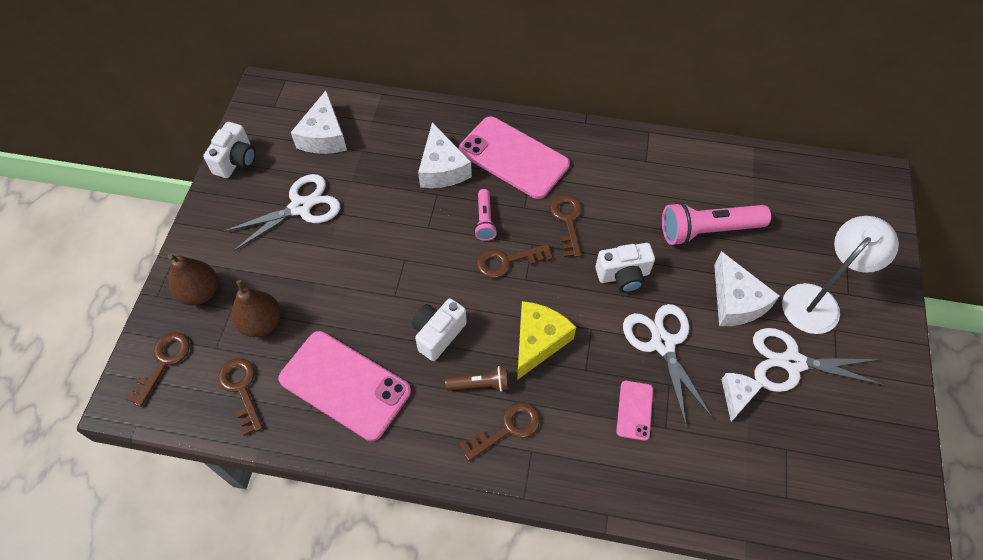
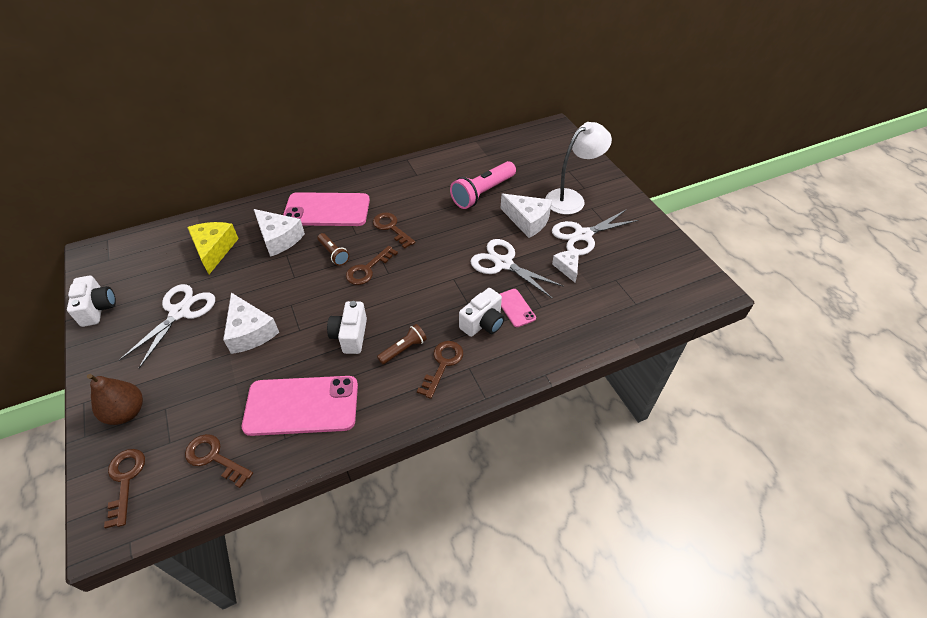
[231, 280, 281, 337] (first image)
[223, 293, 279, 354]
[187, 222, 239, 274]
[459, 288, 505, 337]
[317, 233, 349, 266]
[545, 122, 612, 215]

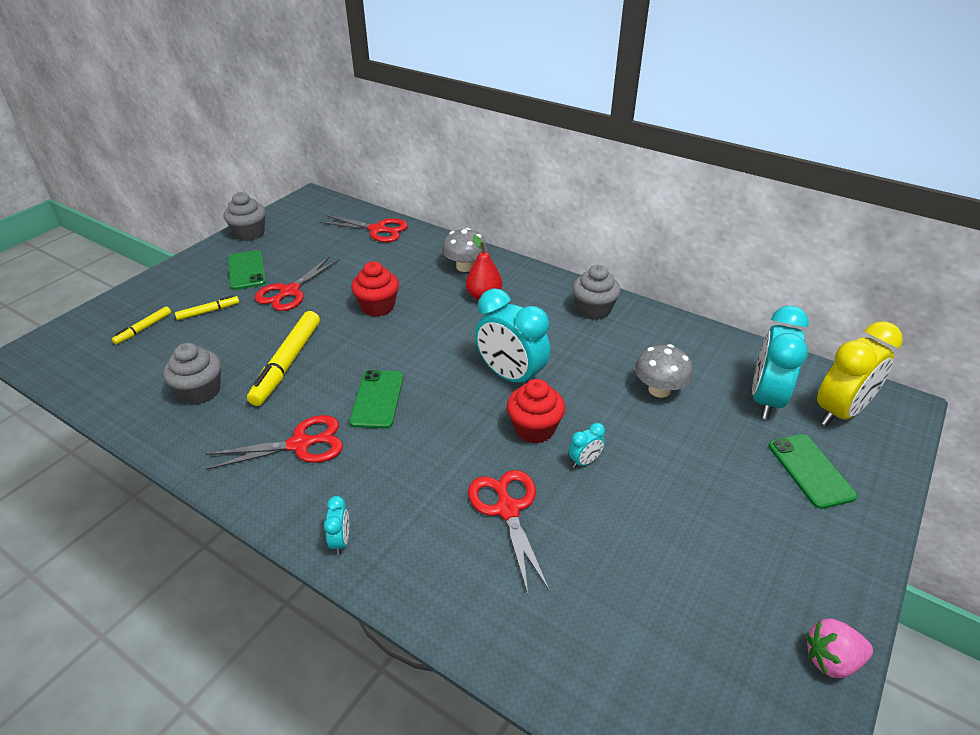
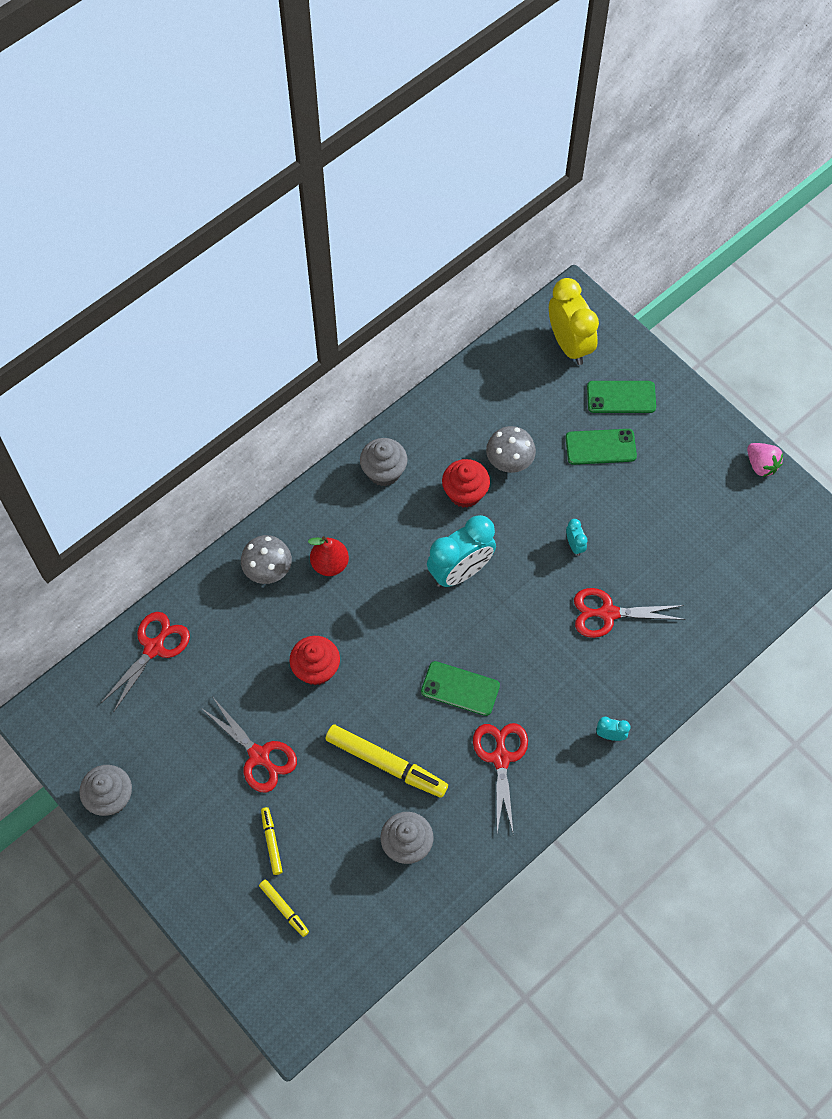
[752, 306, 809, 419] (first image)
[566, 429, 637, 465]
[442, 459, 490, 508]
[747, 443, 783, 477]

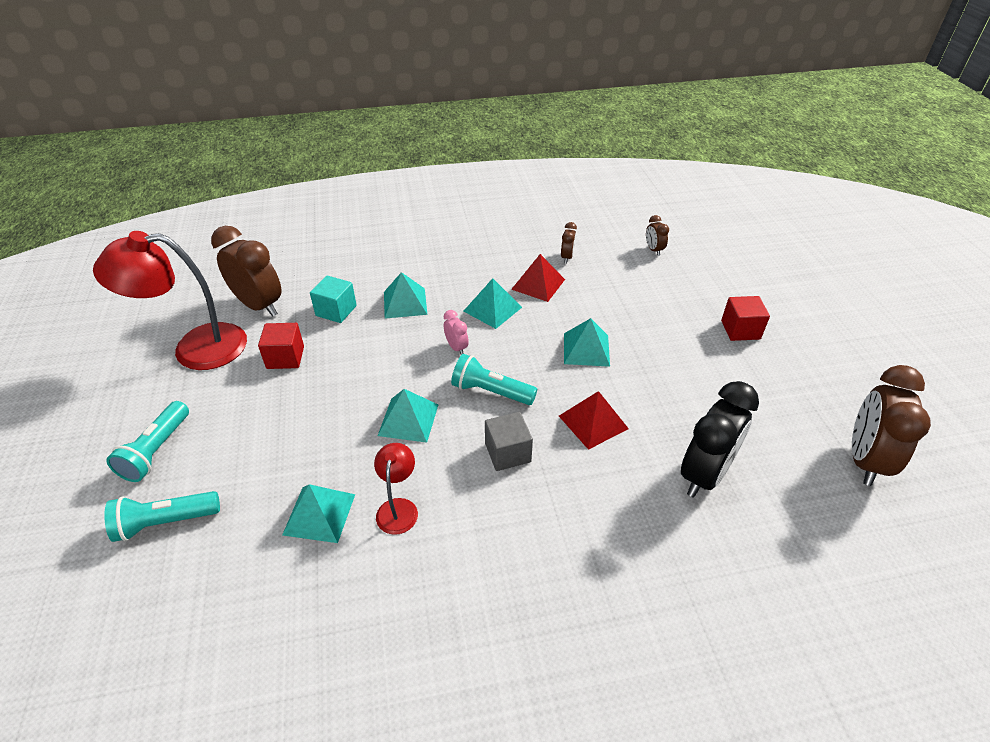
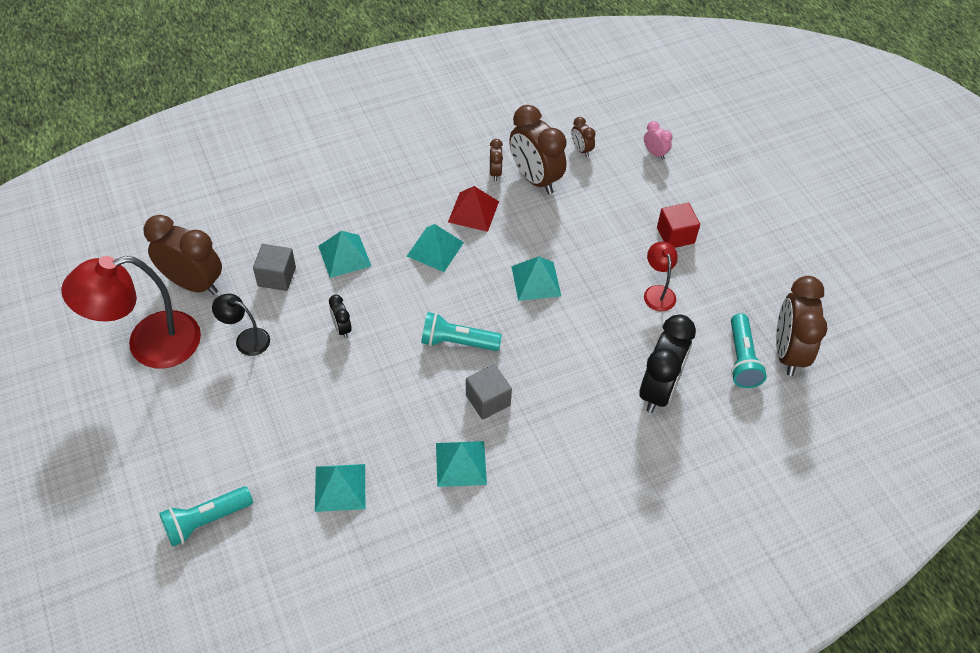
[559, 391, 629, 450] (first image)
[329, 295, 352, 339]
[509, 105, 566, 194]
[731, 313, 767, 388]
[644, 242, 678, 311]
[436, 441, 487, 487]
[644, 121, 673, 160]
[212, 293, 270, 356]
[253, 244, 296, 291]

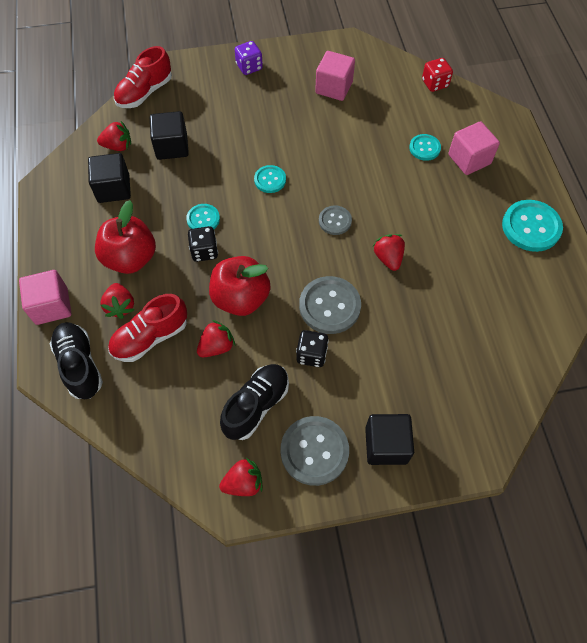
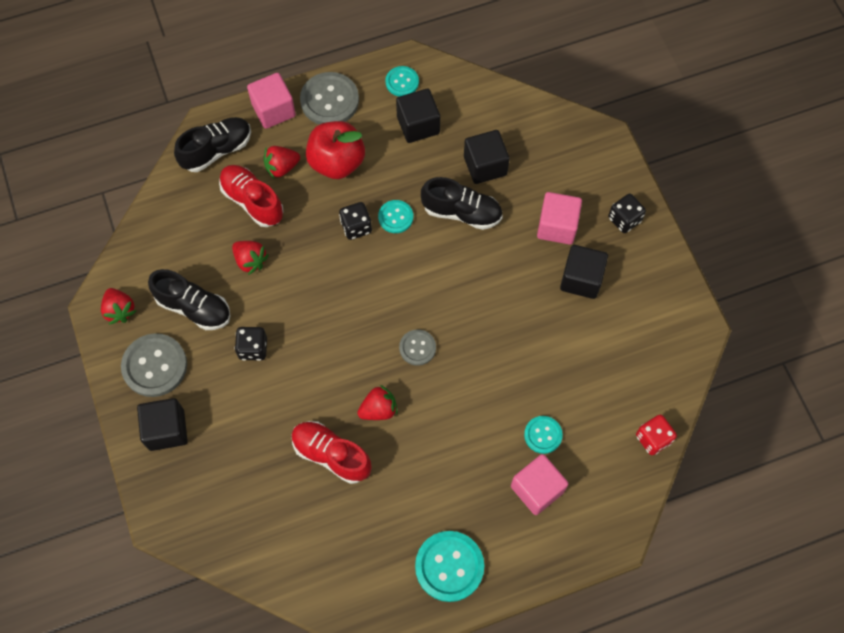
[97, 121, 131, 151] (first image)
[209, 256, 271, 316] (first image)
[421, 177, 503, 230]
[560, 245, 608, 299]
[292, 421, 372, 484]
[385, 66, 419, 97]
[300, 72, 359, 125]
[537, 192, 582, 245]
[608, 194, 646, 233]

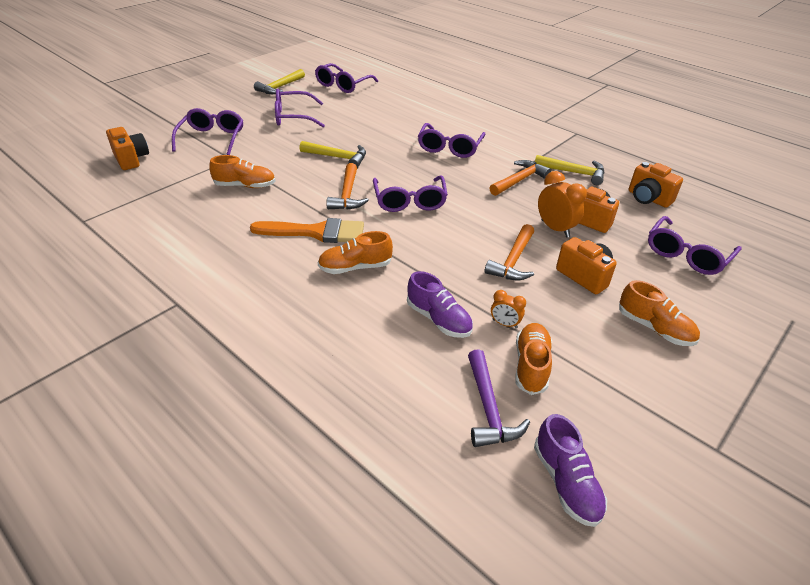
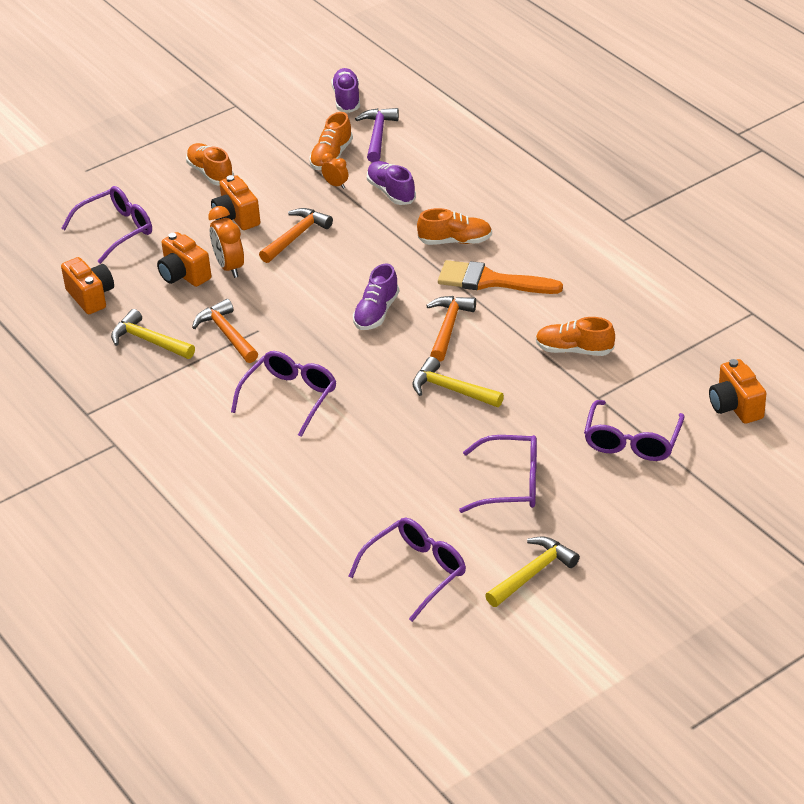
[353, 264, 399, 330]
[192, 299, 258, 363]

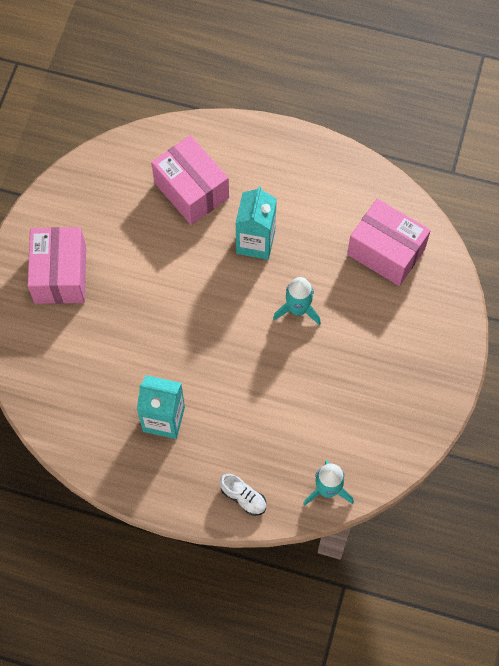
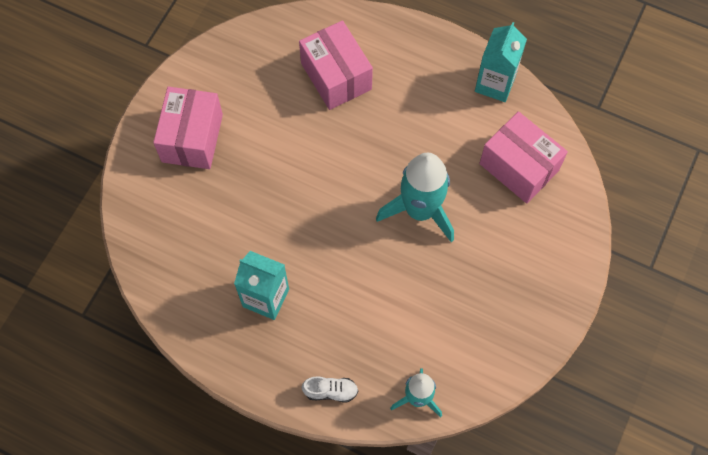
[475, 22, 527, 102]
[302, 376, 358, 403]
[376, 153, 454, 243]

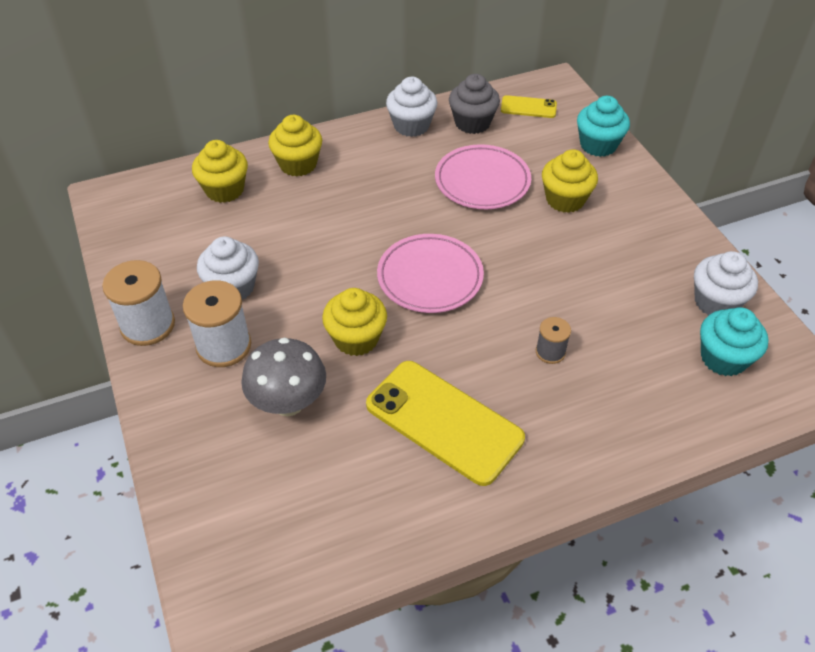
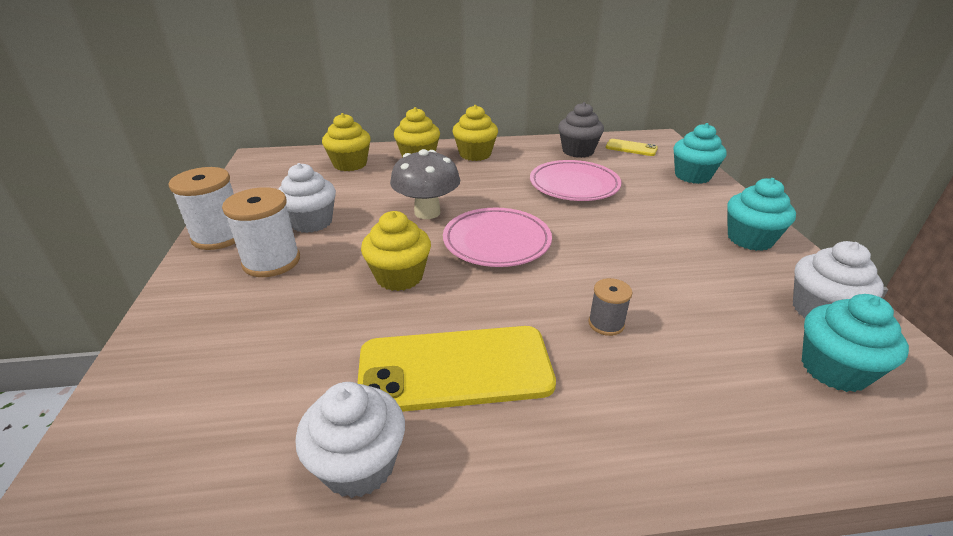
[727, 178, 796, 251]
[390, 149, 460, 219]
[295, 382, 405, 498]
[452, 105, 498, 161]
[357, 326, 556, 412]

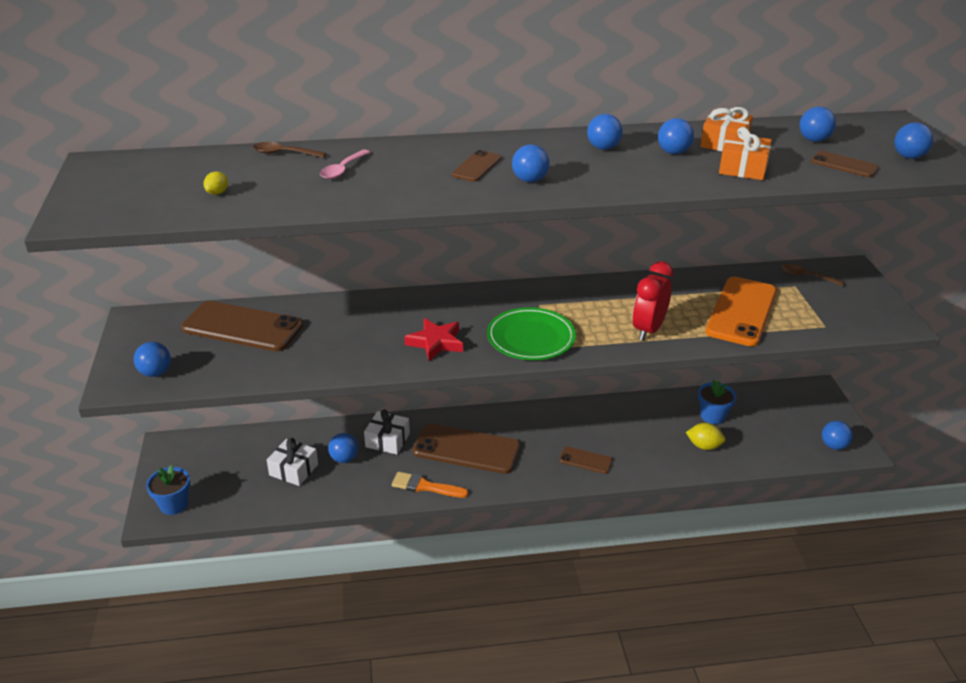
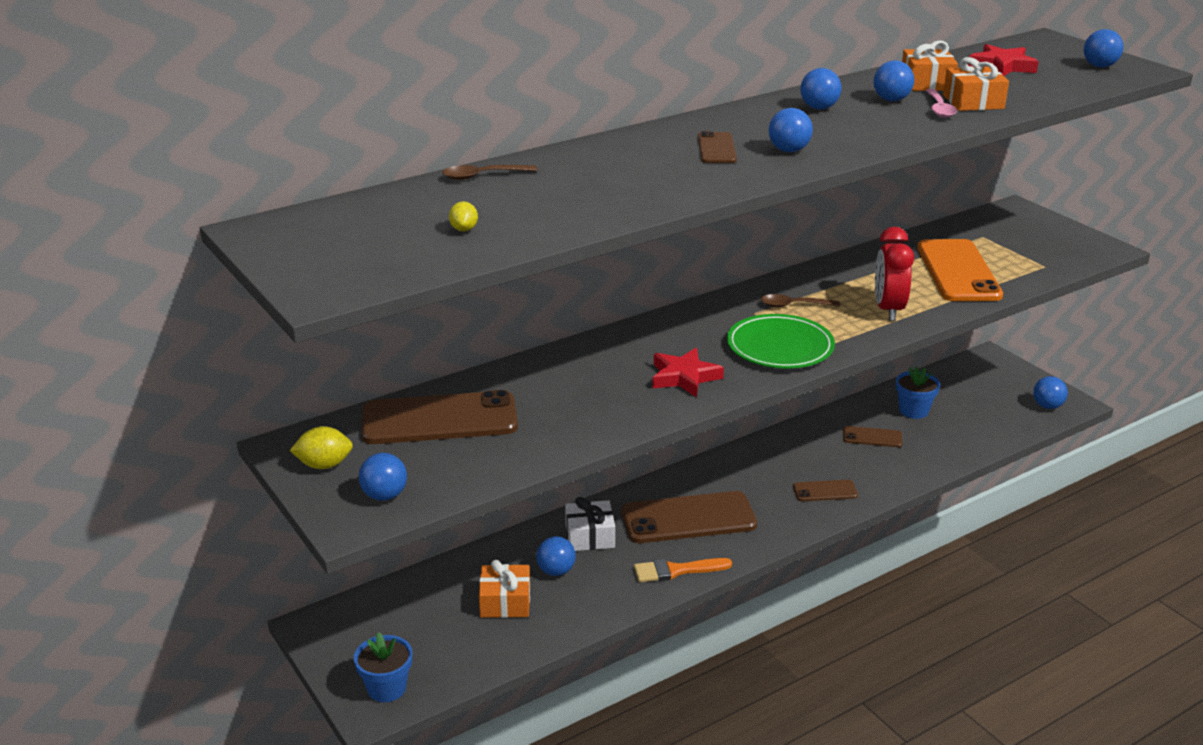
[926, 89, 957, 118]
[290, 426, 353, 469]
[761, 294, 840, 307]
[843, 426, 902, 447]
[968, 44, 1039, 76]
[479, 560, 530, 618]

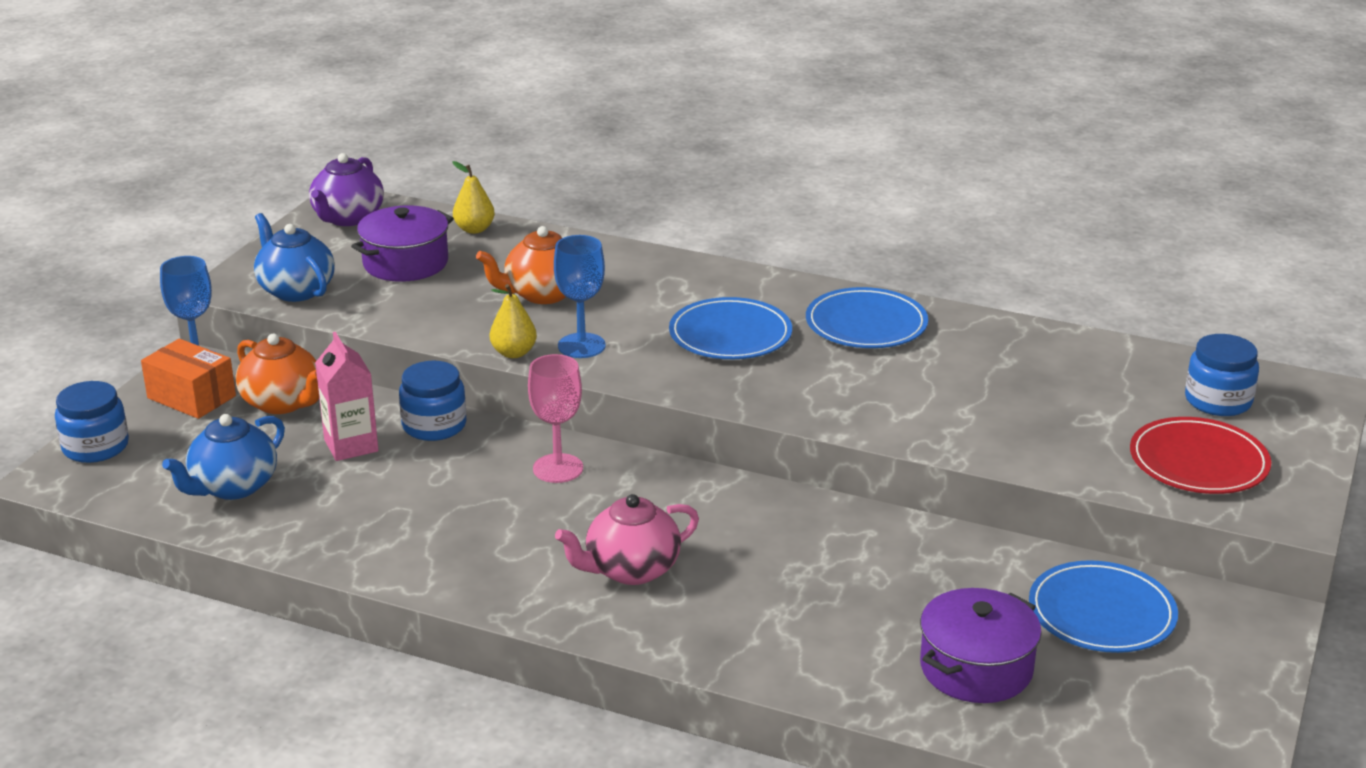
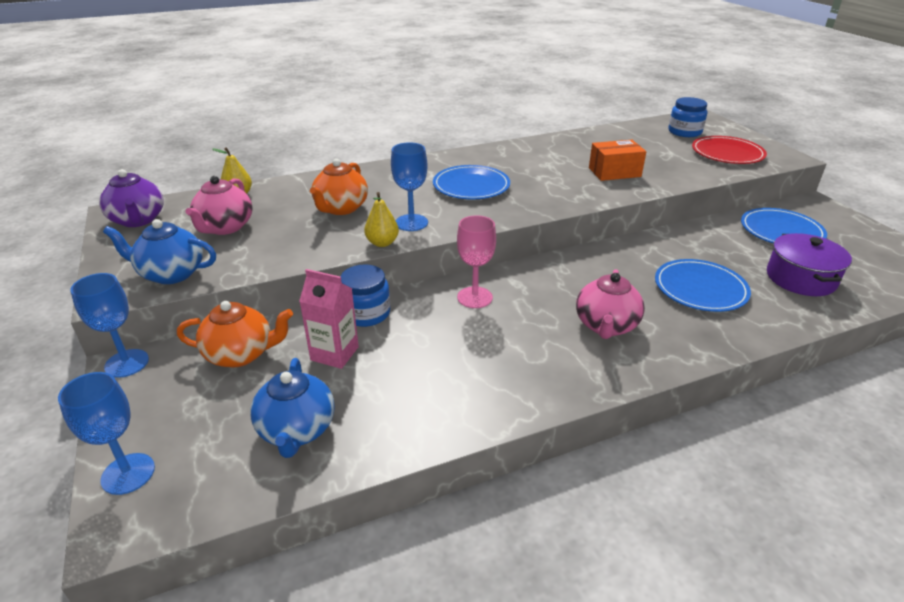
[589, 140, 646, 181]
[655, 259, 751, 312]
[58, 372, 155, 495]
[185, 176, 253, 235]

